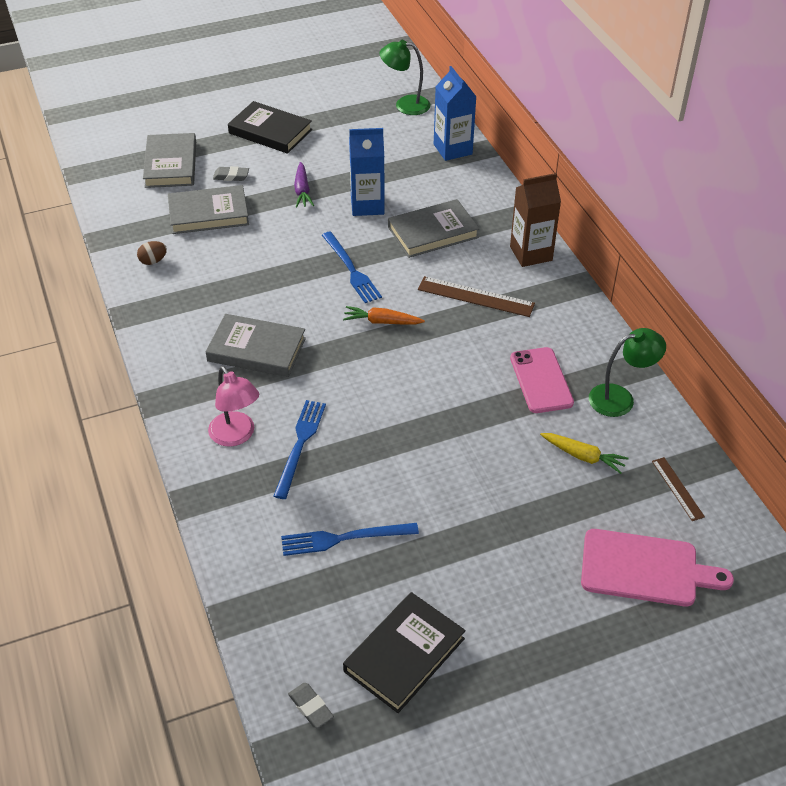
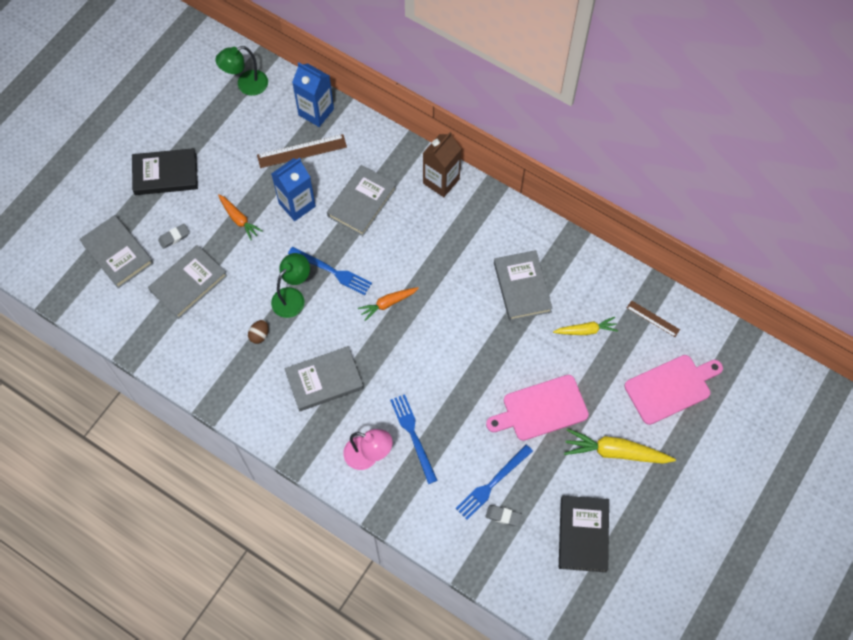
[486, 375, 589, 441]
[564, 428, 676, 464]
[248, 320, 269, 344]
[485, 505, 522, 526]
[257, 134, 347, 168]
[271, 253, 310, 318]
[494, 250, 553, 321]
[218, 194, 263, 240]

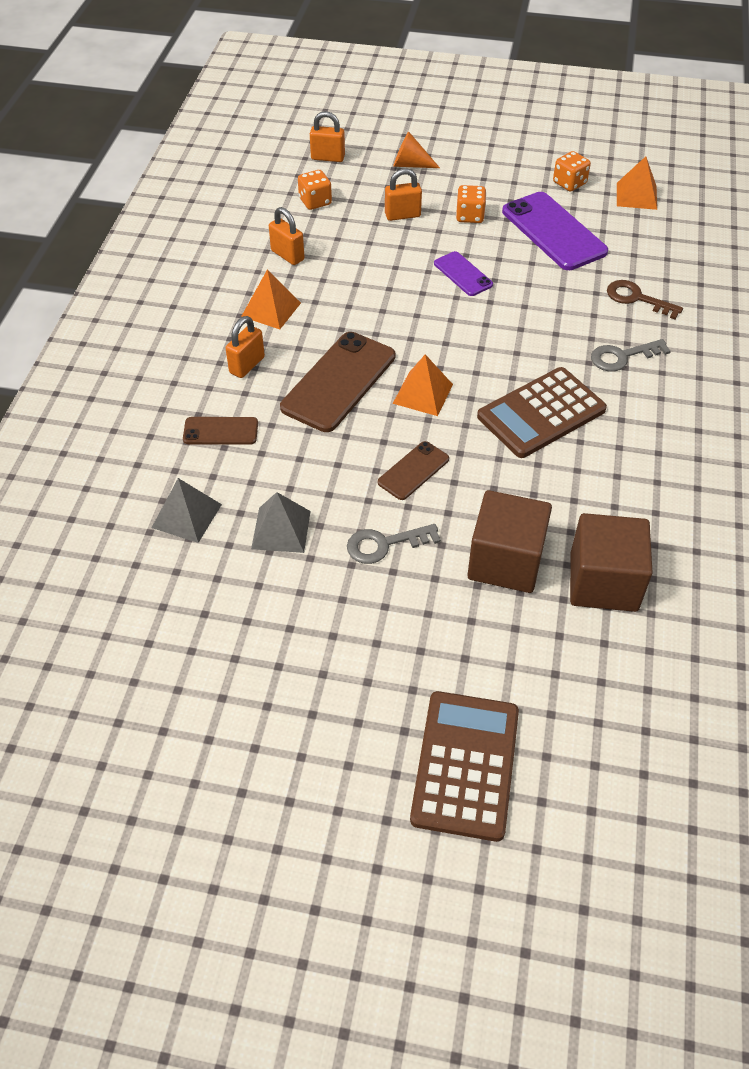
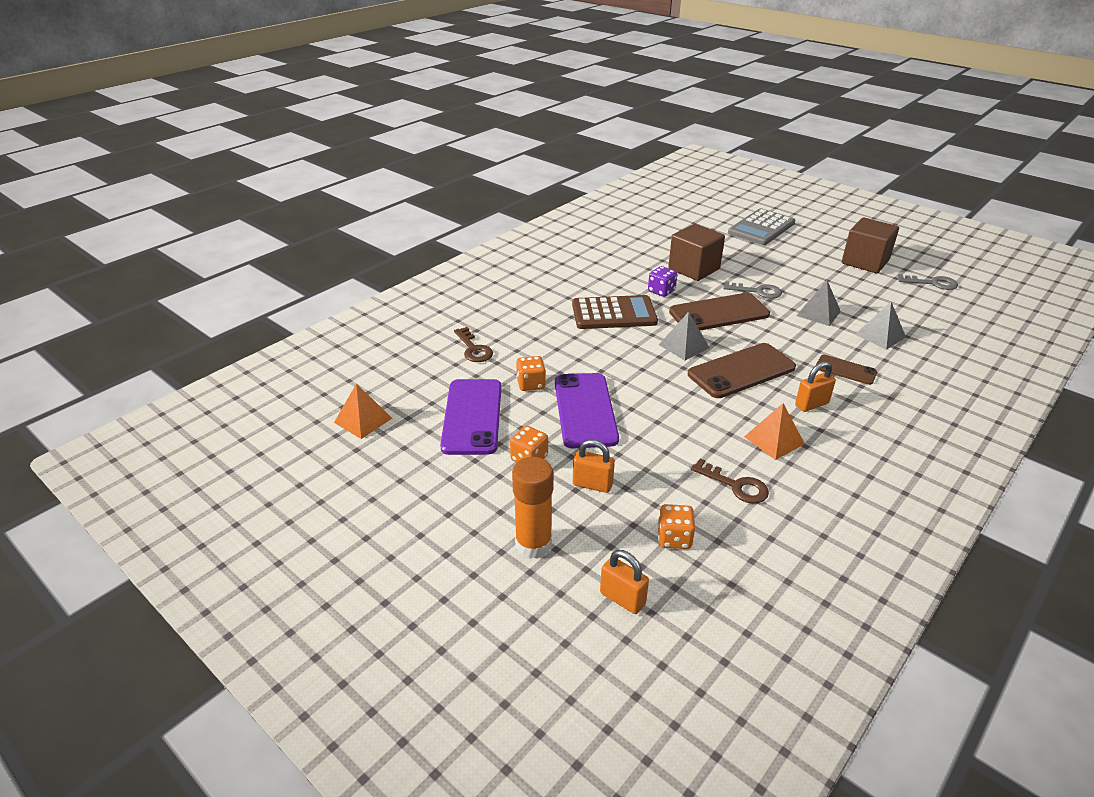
[648, 266, 677, 297]
[516, 356, 546, 391]
[842, 217, 899, 273]
[898, 274, 958, 290]
[691, 459, 769, 504]
[512, 457, 553, 559]
[659, 312, 710, 361]
[728, 208, 795, 245]
[669, 293, 770, 330]
[555, 373, 619, 449]

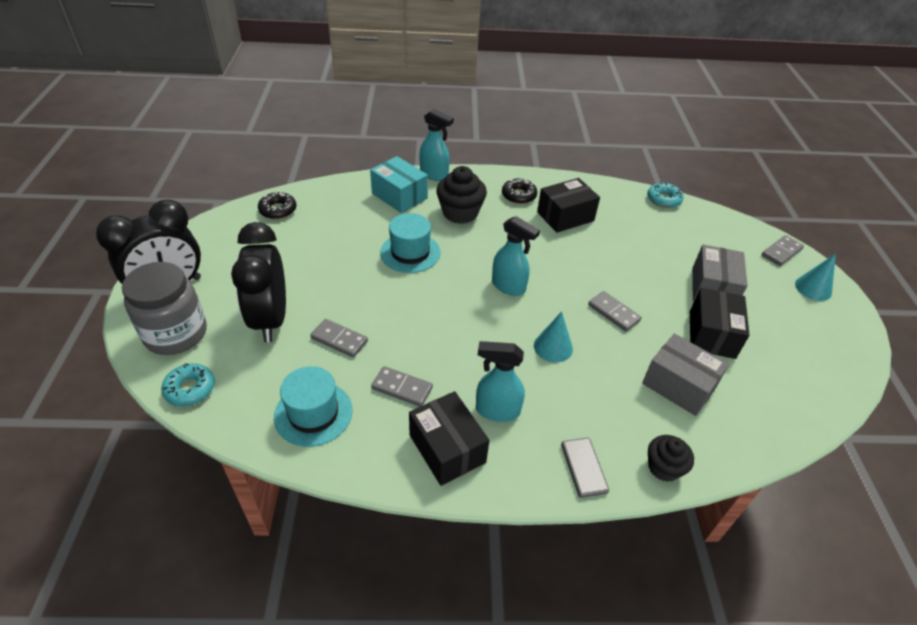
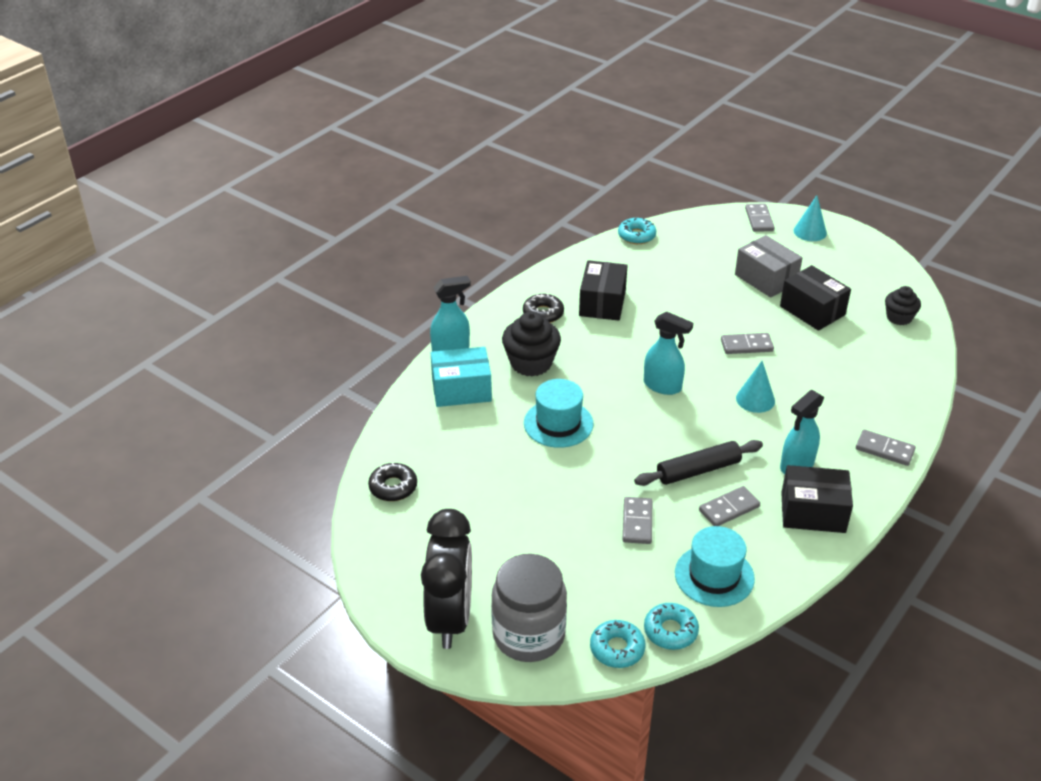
[231, 222, 286, 342] (first image)
[642, 333, 729, 416] (first image)
[634, 440, 763, 486]
[644, 603, 699, 650]
[885, 286, 921, 325]
[623, 497, 652, 544]
[644, 311, 693, 395]

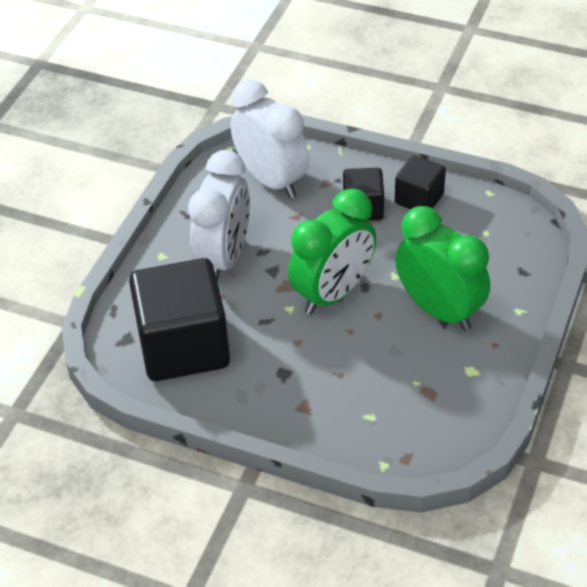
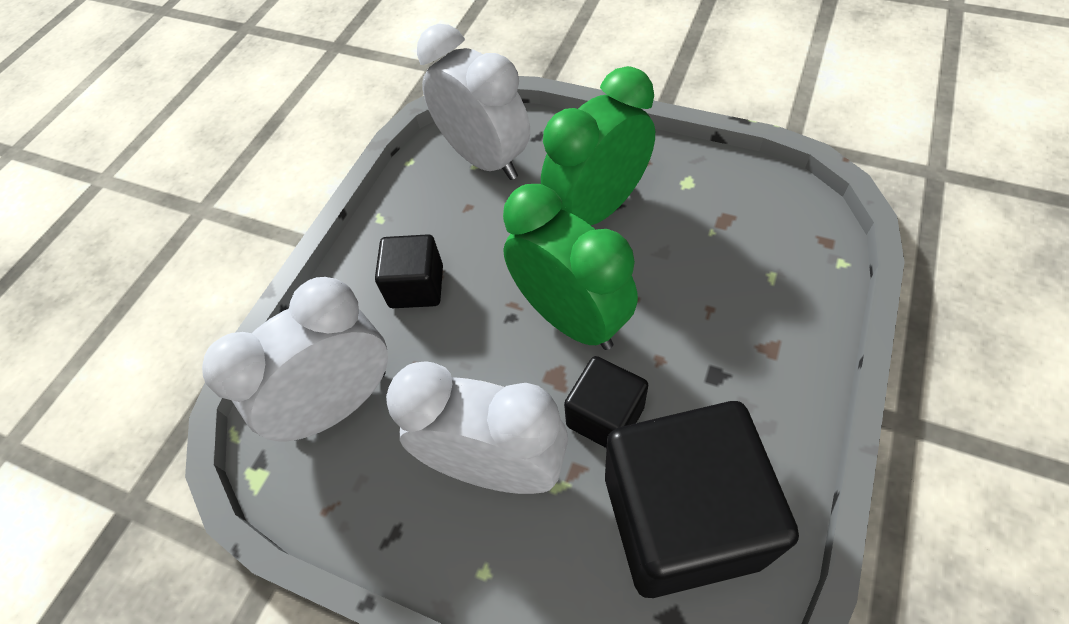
[417, 24, 530, 180]
[564, 356, 648, 448]

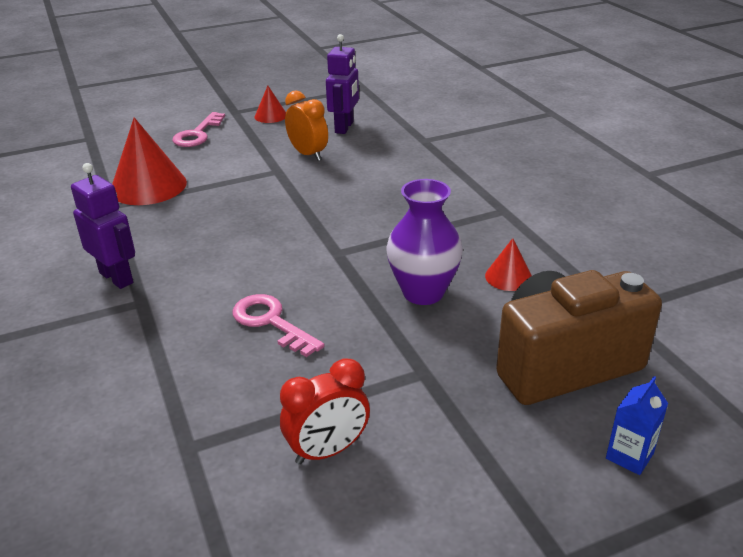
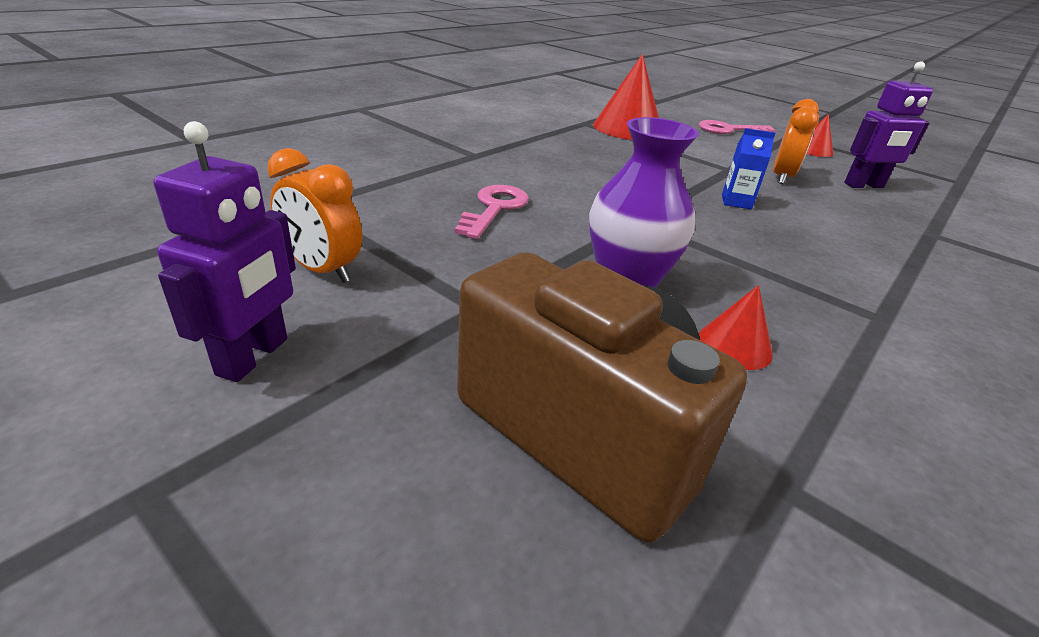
[153, 121, 296, 382]
[722, 128, 775, 209]
[267, 148, 362, 283]

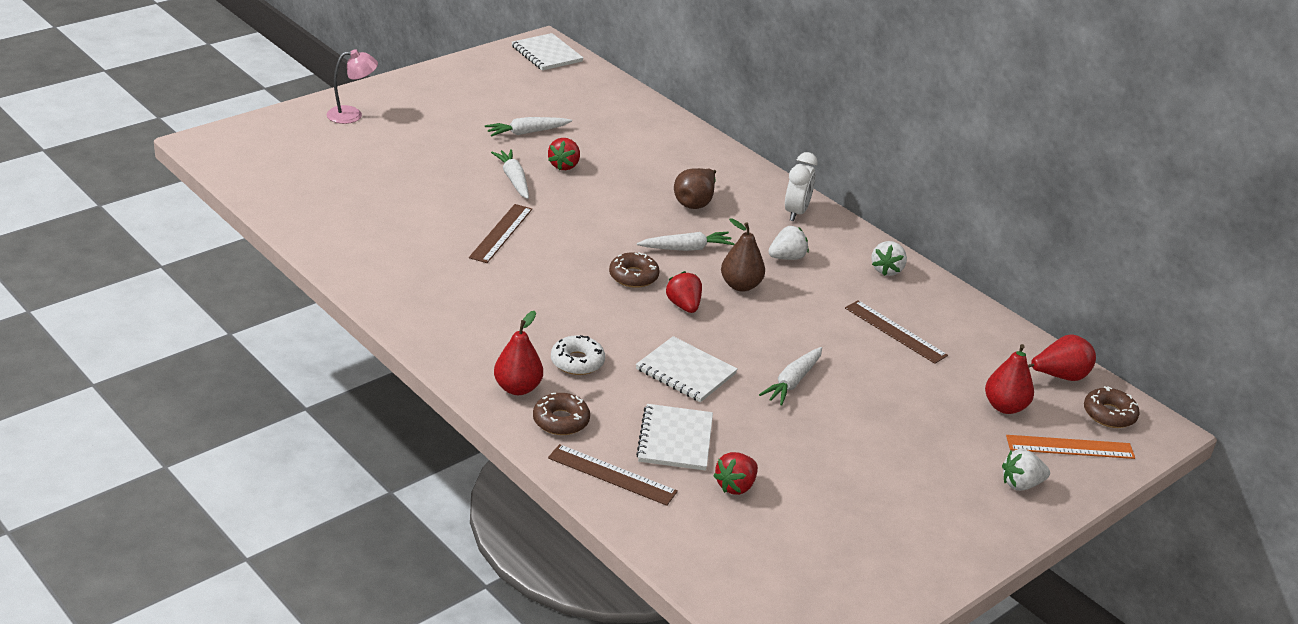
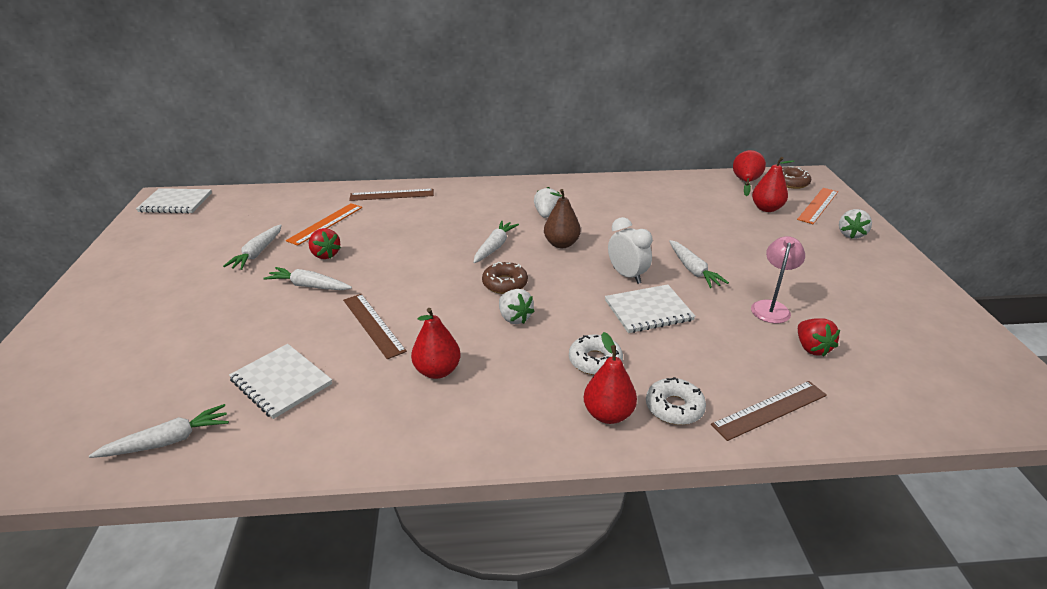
[666, 271, 702, 313] (first image)
[674, 168, 716, 209] (first image)
[89, 404, 229, 458]
[286, 203, 362, 246]
[411, 308, 461, 379]
[751, 236, 805, 323]
[229, 344, 332, 419]
[608, 217, 653, 284]
[349, 189, 434, 201]
[499, 289, 535, 324]
[646, 377, 706, 425]

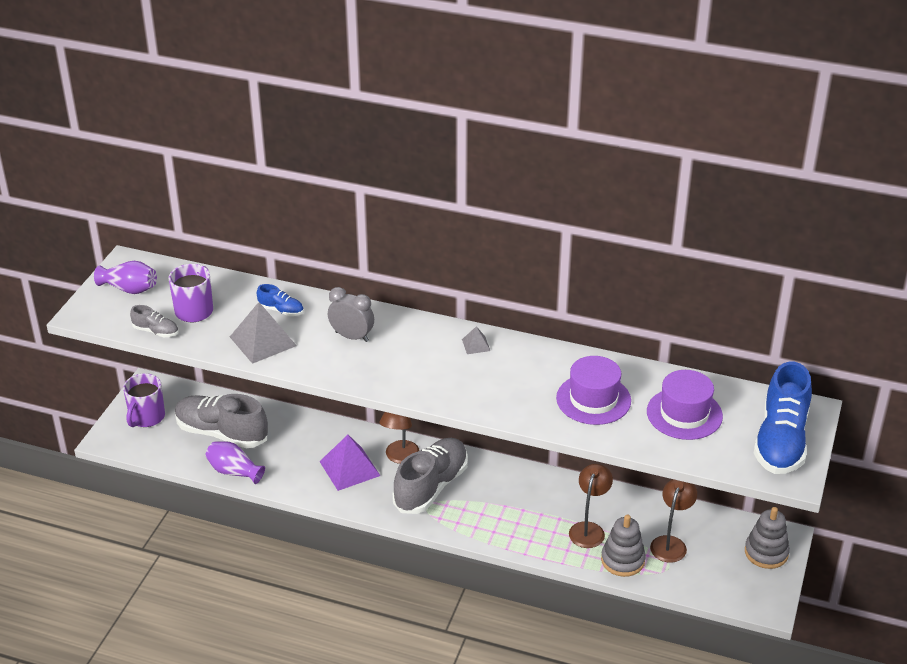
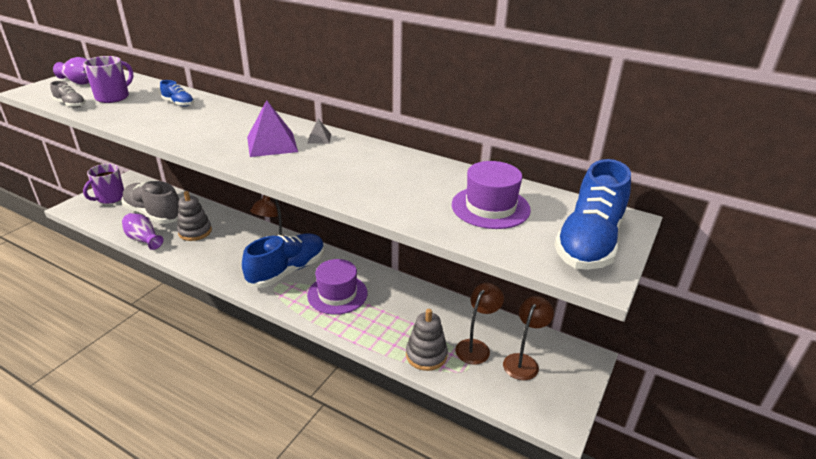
[230, 302, 297, 364] (first image)
[328, 287, 374, 342] (first image)
[247, 100, 298, 157]
[307, 259, 367, 315]
[503, 296, 554, 380]
[177, 191, 212, 241]
[242, 234, 325, 288]

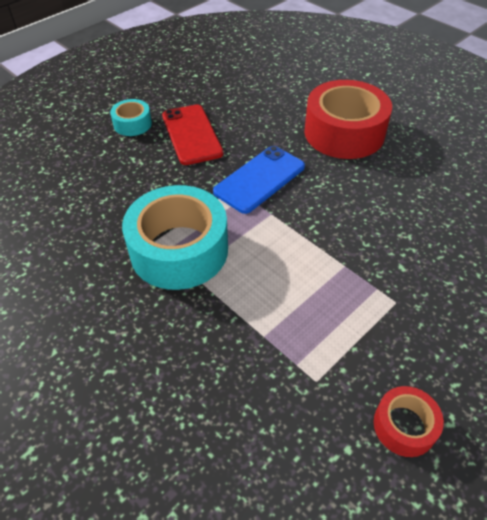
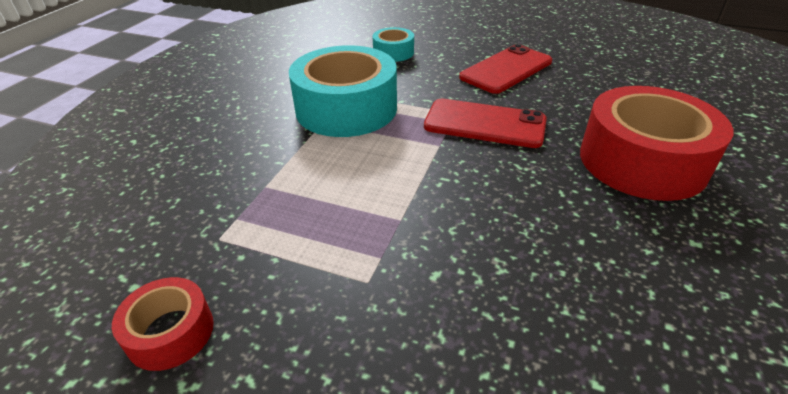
[372, 27, 414, 62]
[424, 99, 547, 148]

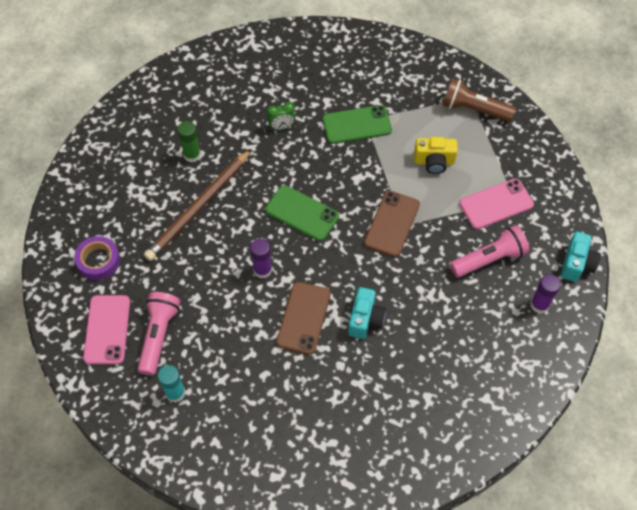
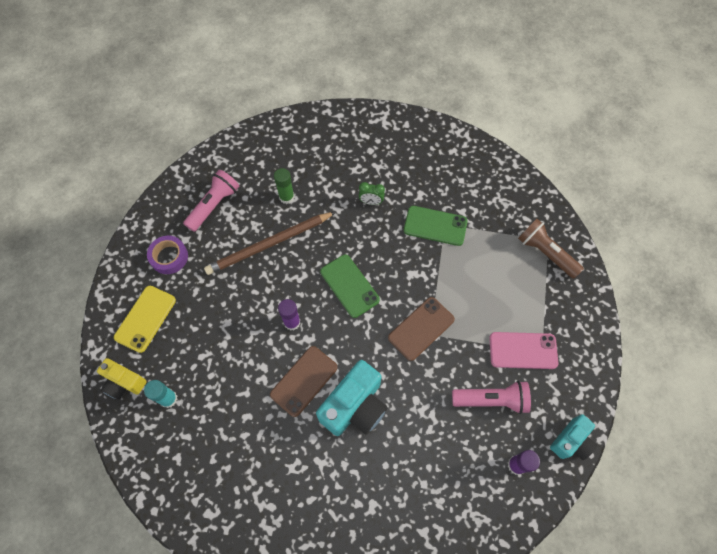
[183, 170, 239, 232]
[97, 358, 147, 400]
[114, 286, 176, 353]
[316, 360, 388, 436]

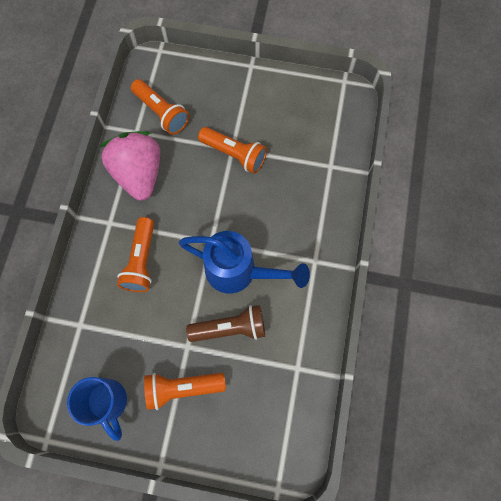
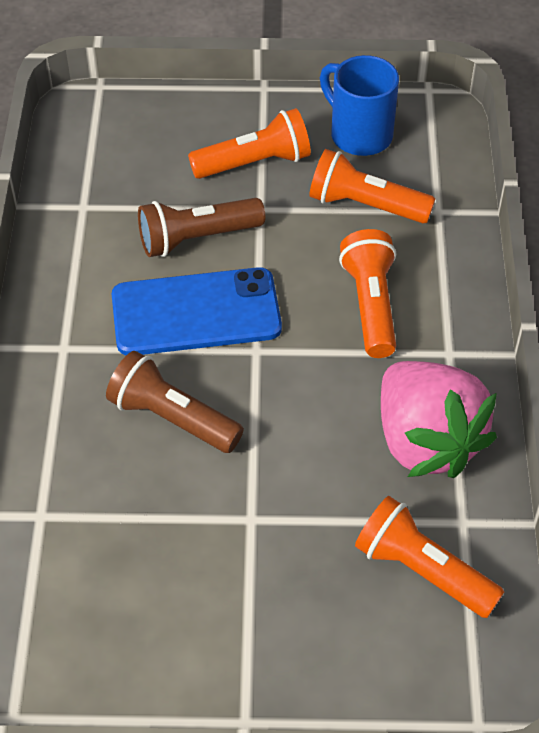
[106, 351, 244, 453]
[309, 149, 435, 223]
[112, 267, 282, 355]

